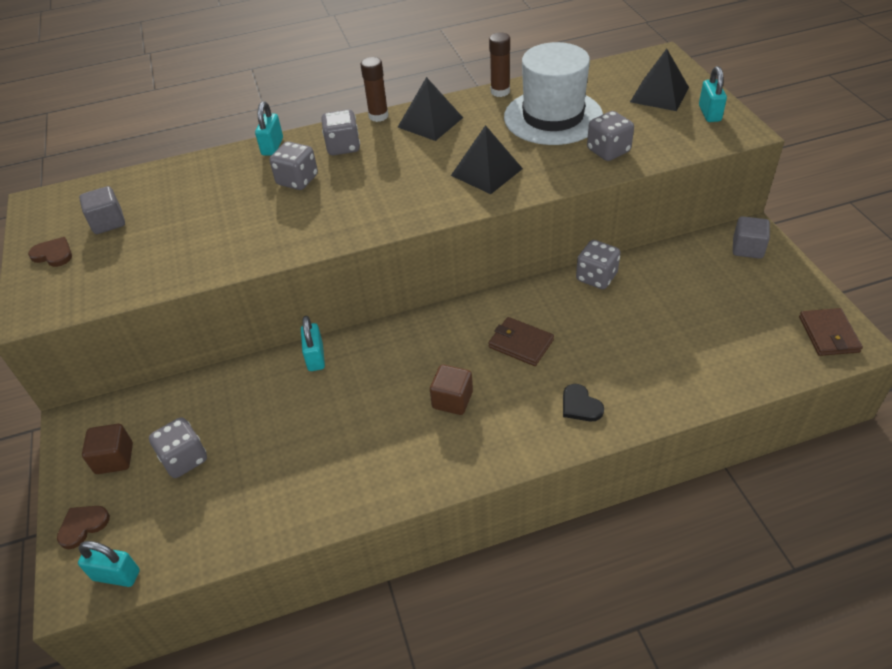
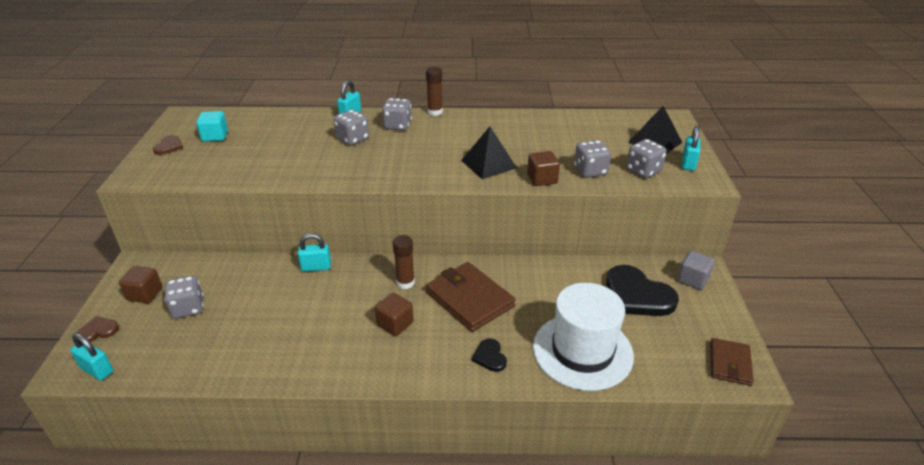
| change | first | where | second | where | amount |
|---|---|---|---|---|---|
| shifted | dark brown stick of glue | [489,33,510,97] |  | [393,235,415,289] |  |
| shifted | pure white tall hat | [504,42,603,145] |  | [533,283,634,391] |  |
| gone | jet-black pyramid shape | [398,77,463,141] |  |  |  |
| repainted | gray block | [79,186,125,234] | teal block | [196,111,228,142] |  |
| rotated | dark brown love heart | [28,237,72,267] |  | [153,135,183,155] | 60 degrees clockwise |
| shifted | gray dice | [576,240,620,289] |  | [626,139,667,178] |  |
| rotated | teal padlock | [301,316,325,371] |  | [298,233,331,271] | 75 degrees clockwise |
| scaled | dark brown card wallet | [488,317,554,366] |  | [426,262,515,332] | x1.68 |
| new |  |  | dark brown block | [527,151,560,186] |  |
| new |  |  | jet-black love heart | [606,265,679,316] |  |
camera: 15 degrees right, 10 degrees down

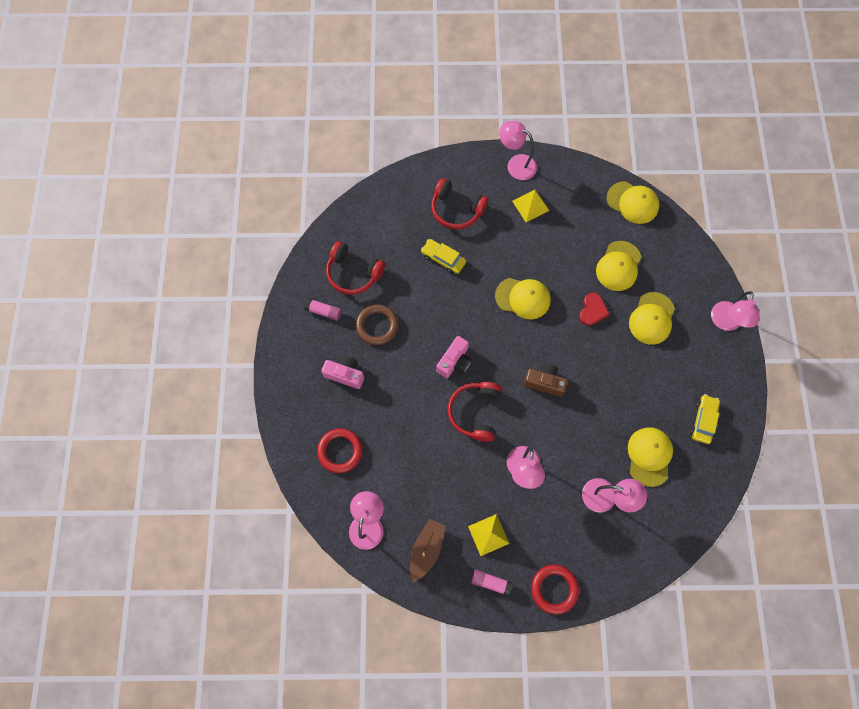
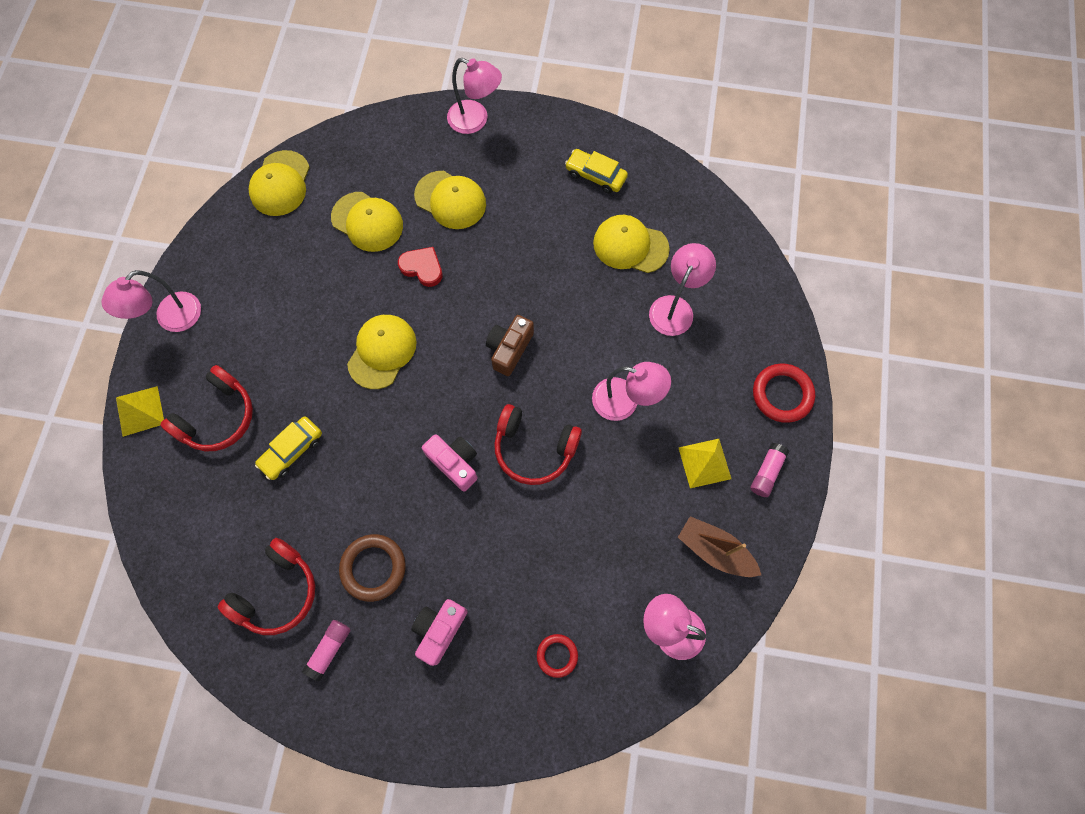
| change | first | where | second | where | amount |
|---|---|---|---|---|---|
| rotated | yellow cap | [607,181,659,224] |  | [249,150,310,216] | 150 degrees clockwise |
| shifted | yellow pyramid shape | [512,189,549,222] |  | [116,386,164,437] |  |
| scaled | crimson ring | [317,428,362,473] |  | [537,634,578,678] | x0.61 |
camera: 80 degrees left, 0 degrees up

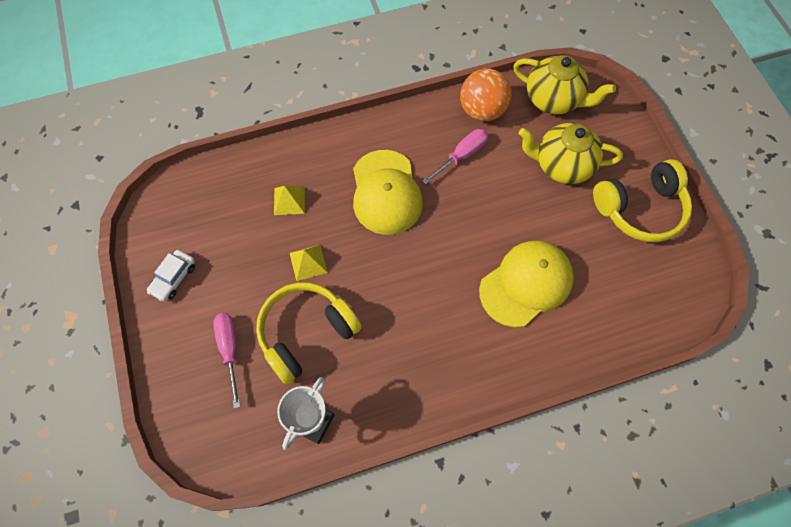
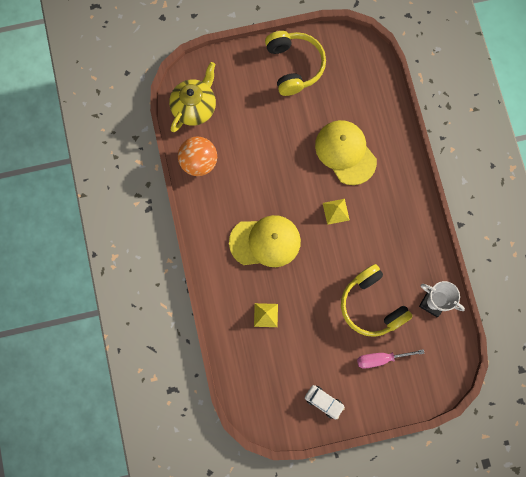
| change | first | where | second | where | amount |
|---|---|---|---|---|---|
| gone | yellow tea pot | [519,123,623,184] |  |  |  |
| gone | rosy screwdriver | [422,129,488,184] |  |  |  |
| shifted | yellow pyramid shape | [290,245,328,281] |  | [323,199,350,225] |  |
camera: 85 degrees left, 10 degrees up

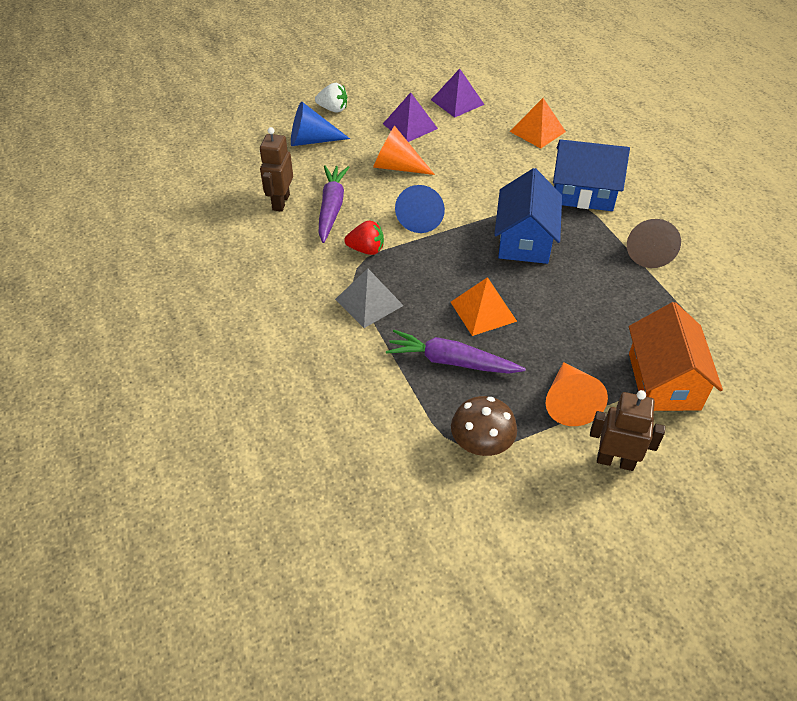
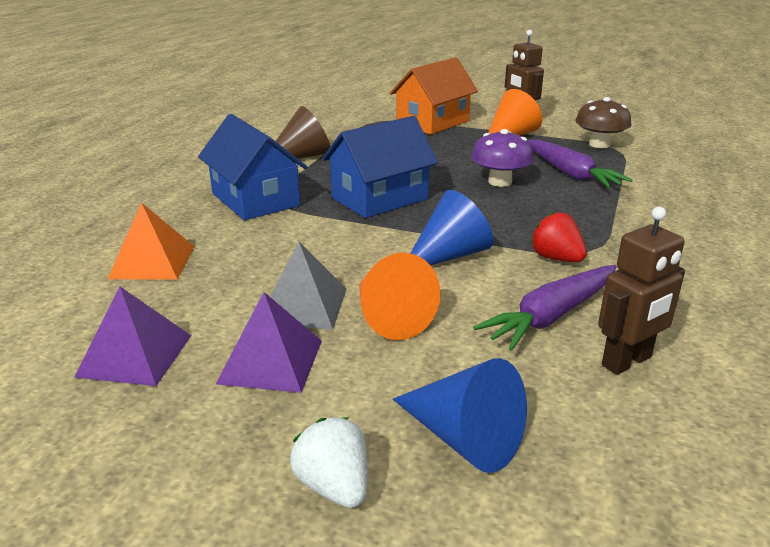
| change | first | where | second | where | amount |
|---|---|---|---|---|---|
| shifted | gray pyramid shape | [335,268,404,328] |  | [270,242,346,330] |  |
| swapped | orange-coloured pyramid shape | [451,277,517,336] | royal purple fungus | [471,129,534,187] |  |
camera: 135 degrees left, 20 degrees down

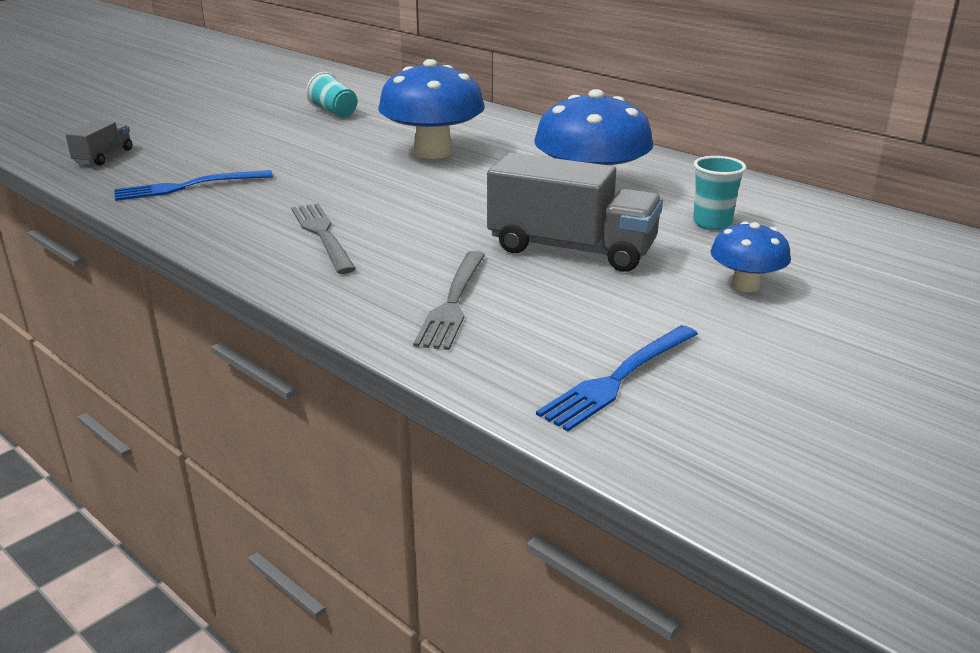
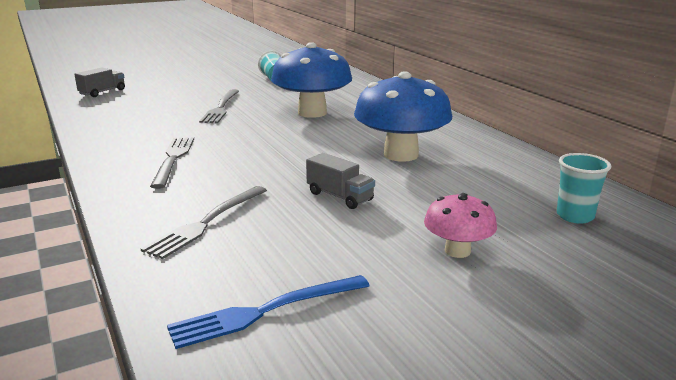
| change | first | where | second | where | amount |
|---|---|---|---|---|---|
| scaled | gray toy truck | [487,153,663,272] |  | [306,153,375,209] | x0.51 |
| shifted | teal beaker | [693,156,747,230] |  | [557,153,611,224] |  |
| gone | blue table fork | [114,170,273,201] |  |  |  |
| repainted | blue fungus | [710,222,791,292] | rosy fungus | [424,193,497,258] |  |
| new |  |  | gray table fork | [199,89,239,123] |  |
camera: 20 degrees right, 5 degrees down

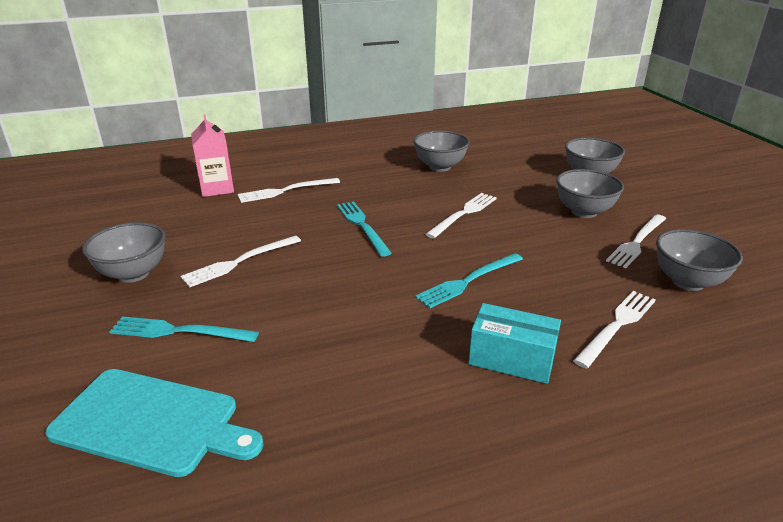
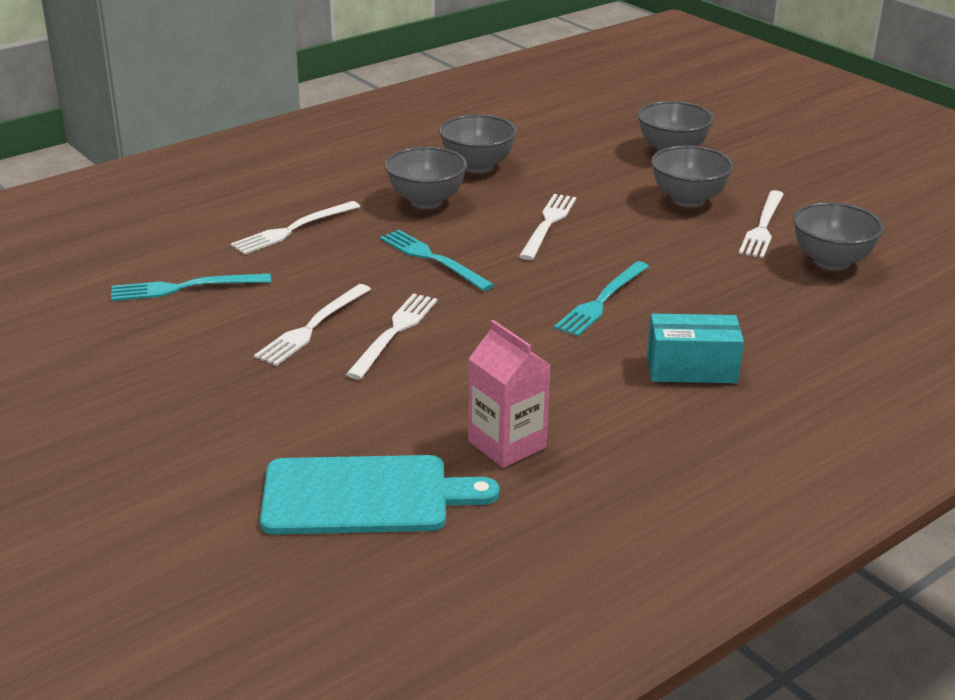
| change | first | where | second | where | amount |
|---|---|---|---|---|---|
| shifted | rosy carton | [191,115,234,197] |  | [468,320,551,468] |  |
| shifted | gray deep dish | [82,222,165,283] |  | [385,146,467,209] |  |
| shifted | pure white table fork | [573,291,656,369] |  | [346,293,437,379] |  |
| shifted | teal table fork | [109,316,259,342] |  | [111,273,271,301] |  |
camera: 20 degrees left, 0 degrees up

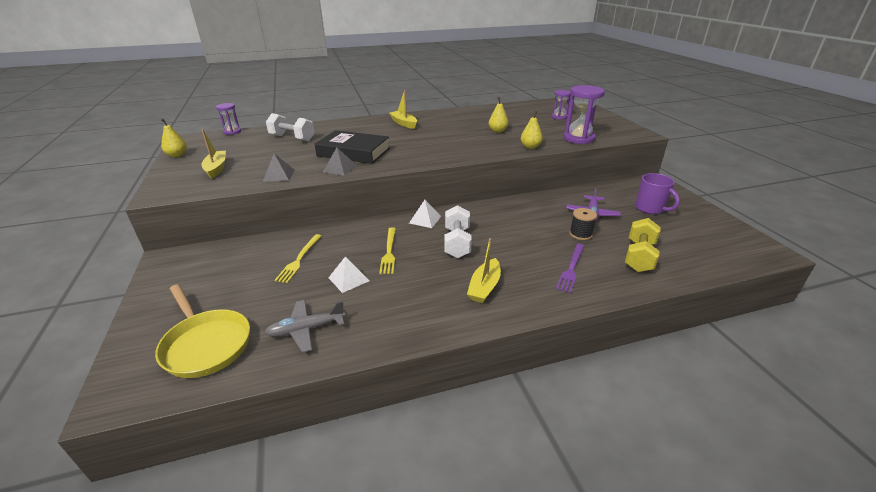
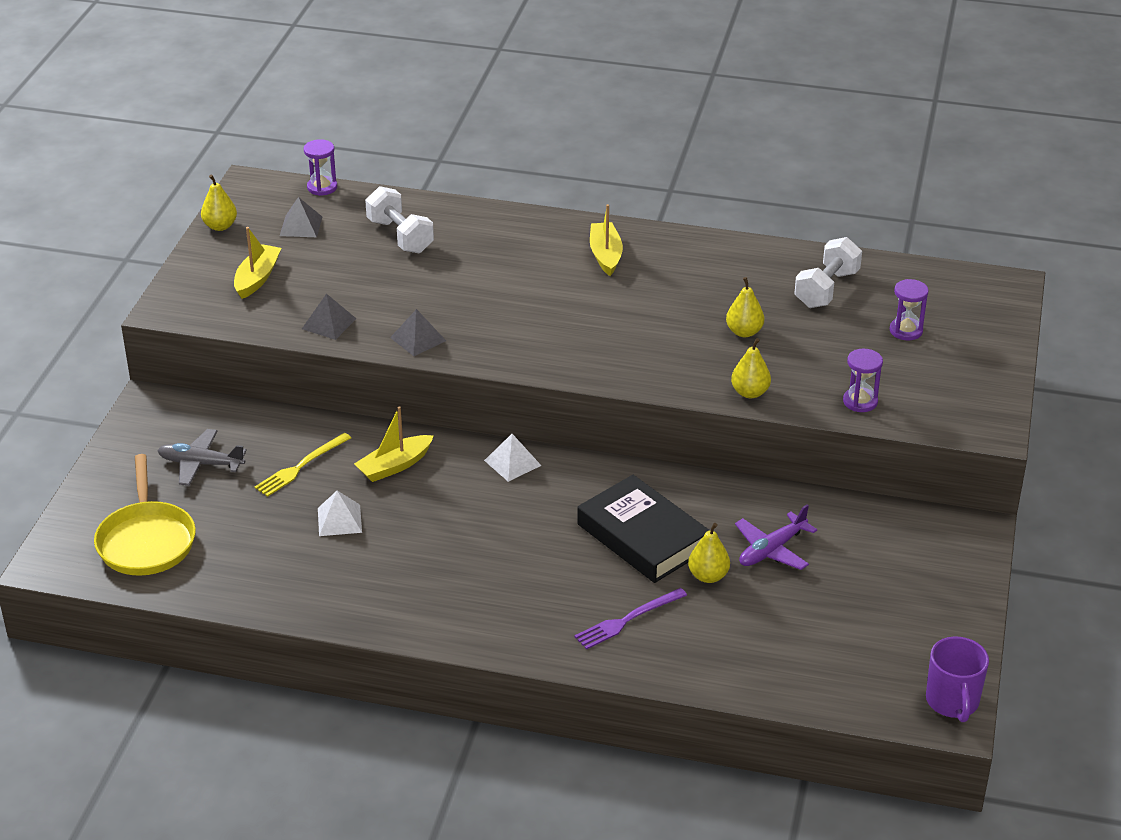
| change | first | where | second | where | amount |
|---|---|---|---|---|---|
| scaled | royal purple hourglass | [563,85,605,144] |  | [843,349,883,412] | x0.58 |
| shifted | jet-black book | [315,130,390,164] |  | [577,475,710,583] |  |
| shifted | royal purple mug | [635,173,680,214] |  | [926,636,989,722] |  |
| shifted | pure white hand weight | [444,205,472,258] |  | [794,237,862,308] |  |
| swapped | jet-black reel of thread | [569,208,597,240] | yellow toy pear | [688,523,730,583] |  |
| gone | yellow hand weight | [625,218,661,272] |  |  |  |
| gone | yellow table fork | [379,227,396,274] |  |  |  |
| shifted | yellow sailboat | [467,238,501,303] |  | [354,406,434,482] |  |
| shifted | gray aeroplane | [265,300,345,353] |  | [157,429,247,486] |  |
| new |  |  | gray pyramid shape | [280,197,322,237] |  |
camera: 30 degrees right, 5 degrees up

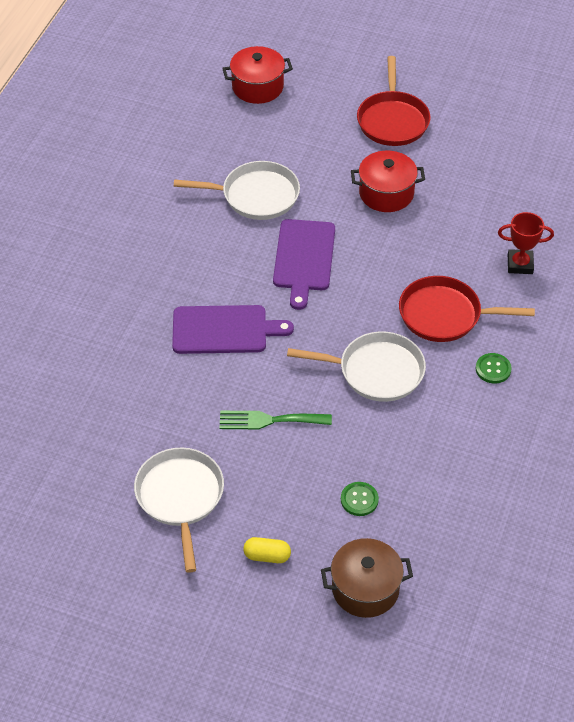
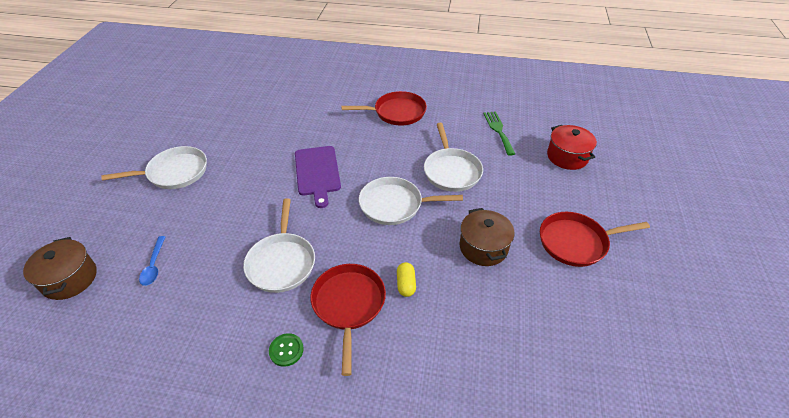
| change | first | where | second | where | amount |
|---|---|---|---|---|---|
| repainted | crimson cooking pot | [351,151,425,212] | dark brown cooking pot | [460,208,515,266] |  |
| gone | crimson prize cup | [498,212,554,274] |  |  |  |
| swapped | royal purple cutting board | [273,219,335,310] | pure white skillet | [359,177,463,225] |  |
| shifted | emerald table fork | [220,411,332,429] |  | [483,111,515,156] |  |
| swapped | emerald sewing button | [341,482,379,516] | blue spoon | [139,236,165,286] |  |
| shifted | yellow capsule | [243,537,291,563] |  | [397,262,416,297] |  |
| new |  |  | crimson skillet | [341,91,427,125] |  |
camera: 80 degrees right, 5 degrees down

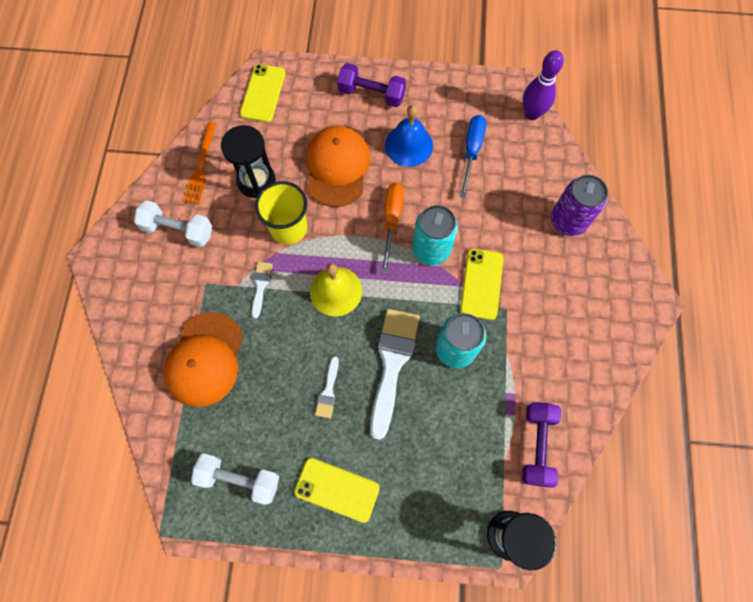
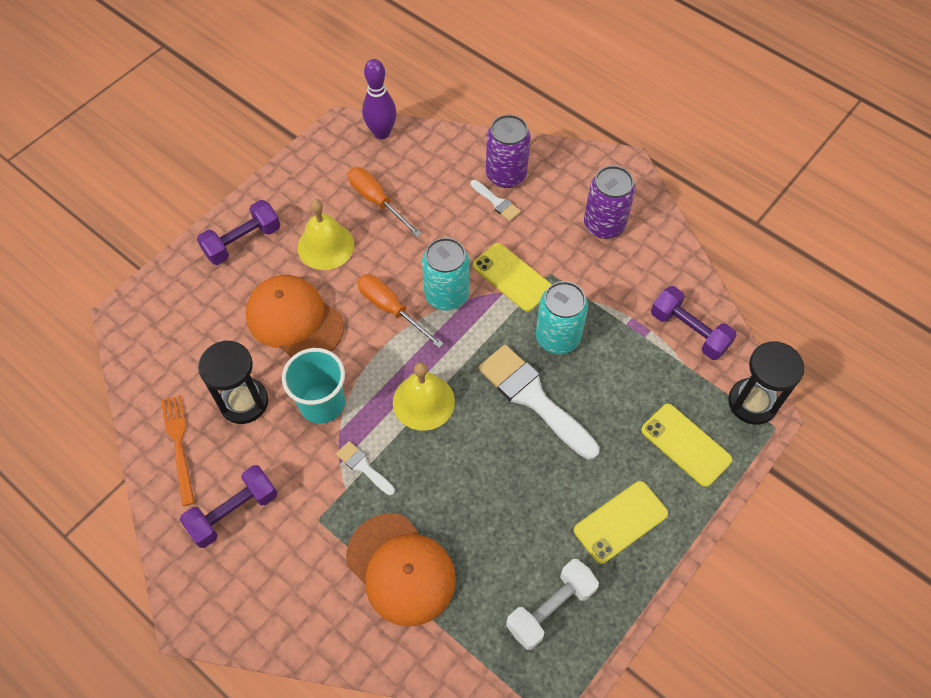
| change | first | where | second | where | amount |
|---|---|---|---|---|---|
| shifted | yellow mobile phone | [240,64,286,122] |  | [641,404,732,487] |  |
| repainted | blue bell | [385,105,433,167] | yellow bell | [298,199,354,270] |  |
| repainted | blue screwdriver | [460,115,487,198] | orange-coloured screwdriver | [348,167,422,237] |  |
| rotated | orange-coloured table fork | [184,122,217,205] |  | [161,395,195,506] | 150 degrees counterclockwise |
| repainted | yellow beaker | [255,181,307,245] | teal beaker | [282,348,345,424] |  |
| repainted | pure white hand weight | [134,200,212,247] | royal purple hand weight | [180,465,277,548] |  |
| shifted | pure white paintbrush | [315,356,339,418] |  | [471,180,521,221] |  |
| new |  |  | royal purple can | [584,166,635,239] |  |
camera: 55 degrees left, 10 degrees down

